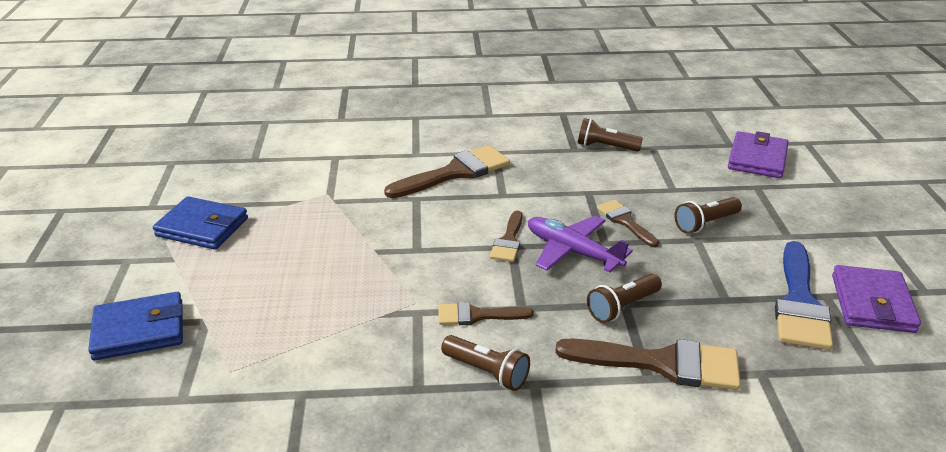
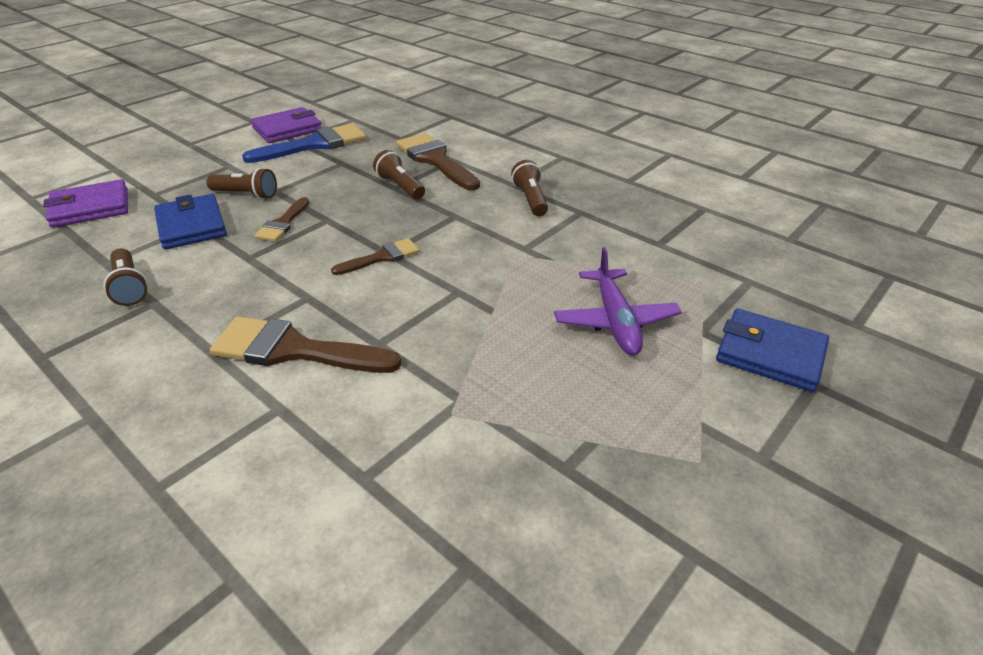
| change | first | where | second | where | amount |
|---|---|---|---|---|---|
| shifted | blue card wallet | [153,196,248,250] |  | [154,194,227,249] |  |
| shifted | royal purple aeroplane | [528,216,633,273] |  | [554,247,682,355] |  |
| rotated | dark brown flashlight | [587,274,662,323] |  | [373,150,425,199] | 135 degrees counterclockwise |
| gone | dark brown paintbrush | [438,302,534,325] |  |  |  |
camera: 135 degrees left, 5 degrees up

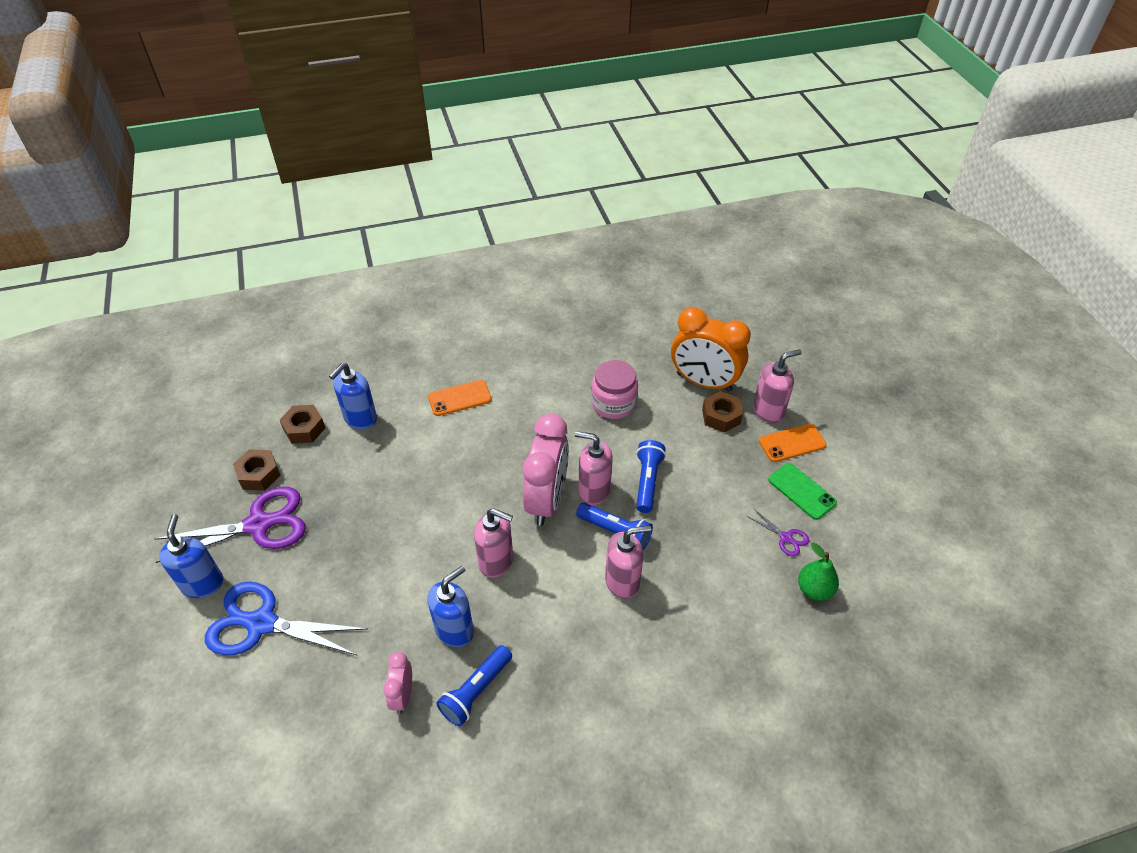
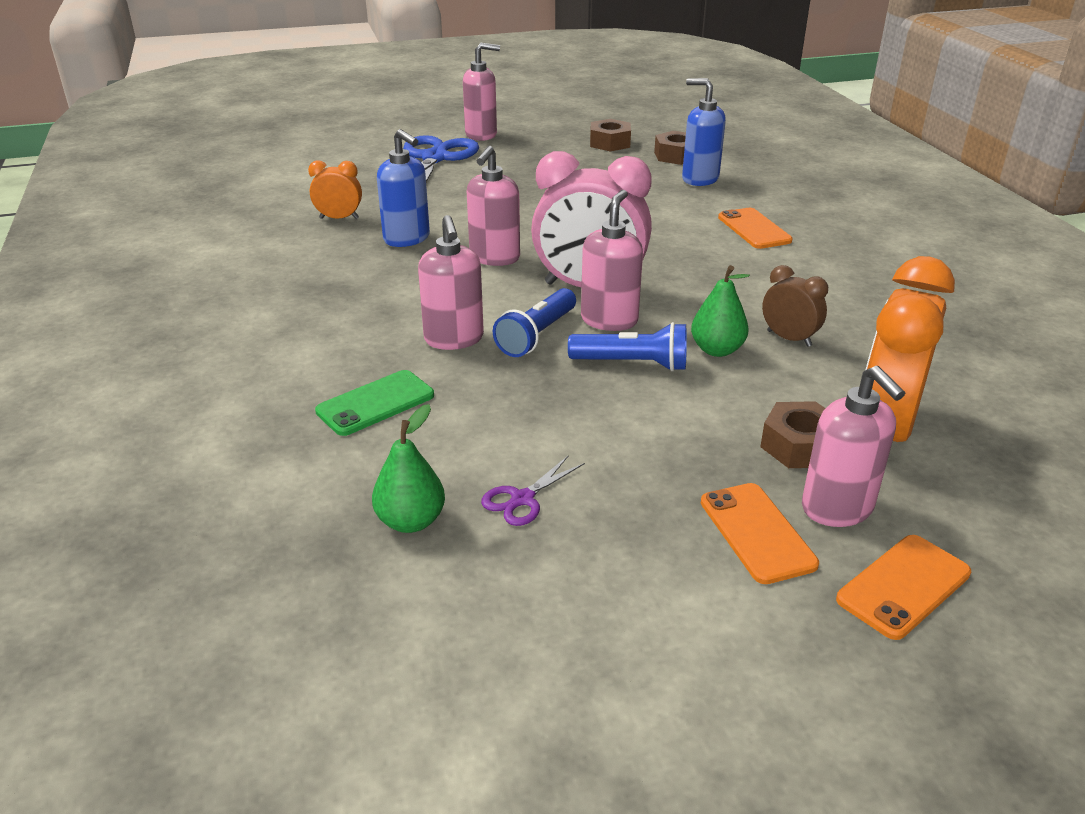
| change | first | where | second | where | amount |
|---|---|---|---|---|---|
| swapped | rosy preserve jar | [591,360,638,419] | dark brown clock | [762,265,828,347] |  |
| shifted | emerald mobile phone | [768,463,837,520] |  | [315,370,434,436] |  |
| gone | royal purple shears | [154,487,306,563] |  |  |  |
| repainted | blue soap pump | [159,514,223,598] | rosy soap pump | [463,43,500,141] |  |
| gone | blue flashlight | [436,645,512,726] |  |  |  |
| repainted | rosy clock | [383,652,412,713] | orange-coloured clock | [308,160,362,219] |  |
| new |  |  | emerald toy pear | [691,265,750,357] |  |
| new |  |  | orange-coloured mobile phone | [836,535,971,640] |  |
camera: 90 degrees right, 15 degrees down

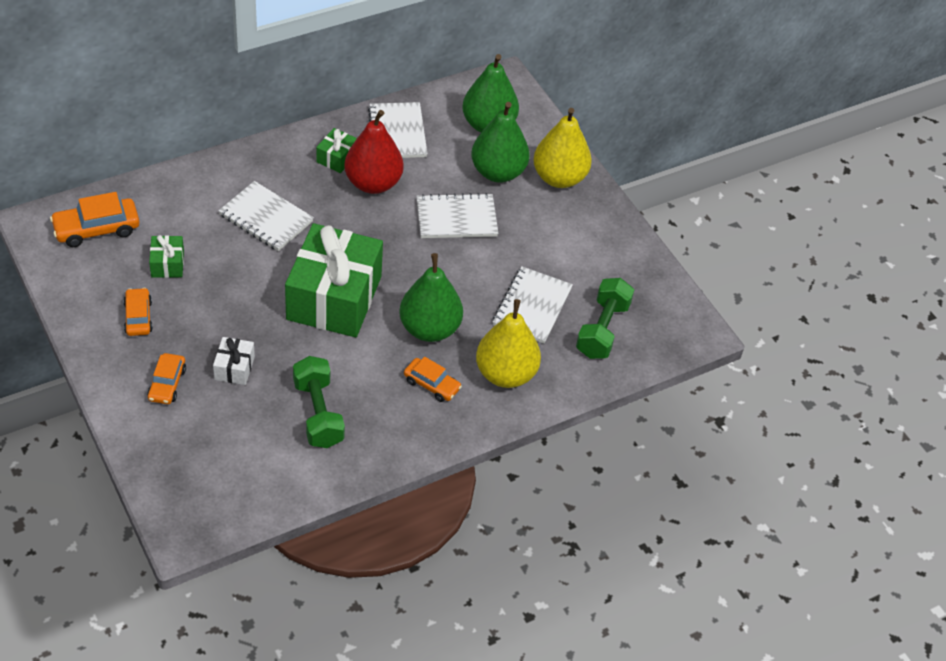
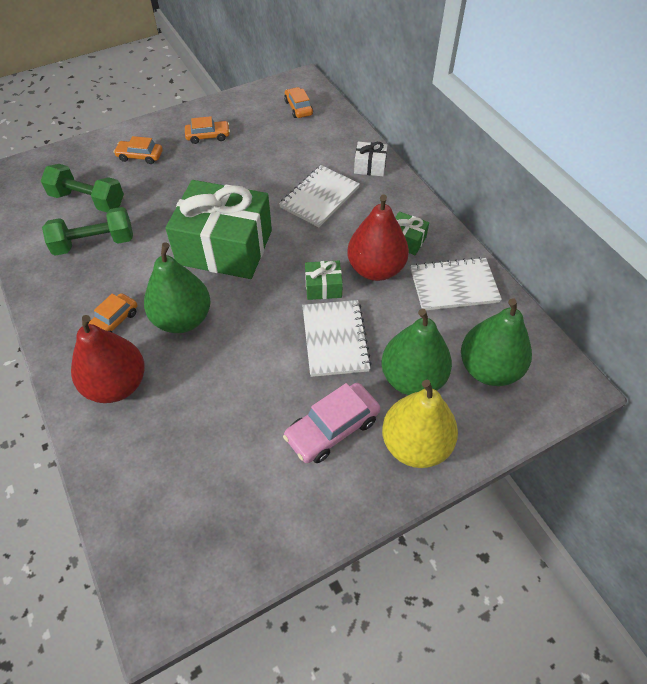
| change | first | where | second | where | amount |
|---|---|---|---|---|---|
| scaled | orange-coloured automobile | [50,192,139,247] |  | [284,87,313,118] | x0.65 |
| shifted | emerald present | [149,235,184,278] |  | [305,260,343,300] |  |
| gone | pure white notebook | [493,266,573,344] |  |  |  |
| shifted | emerald hand weight | [576,278,634,359] |  | [41,164,124,212] |  |
| repainted | yellow toy pear | [476,299,541,388] | crimson toy pear | [71,315,145,403] |  |
| shifted | pure white present | [213,337,255,385] |  | [354,142,387,176] |  |
| new |  |  | rosy automobile | [283,383,380,463] |  |
camera: 95 degrees right, 5 degrees up

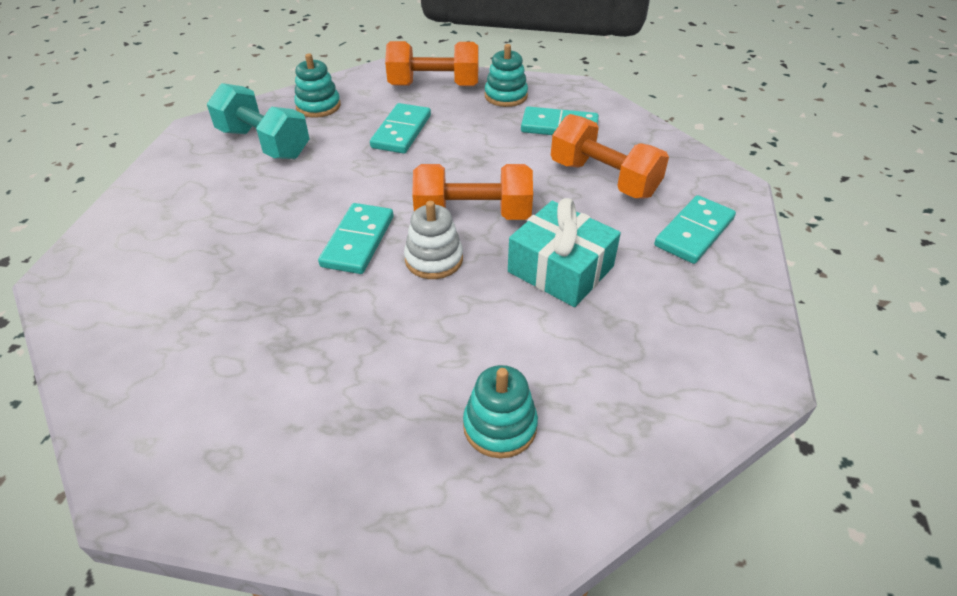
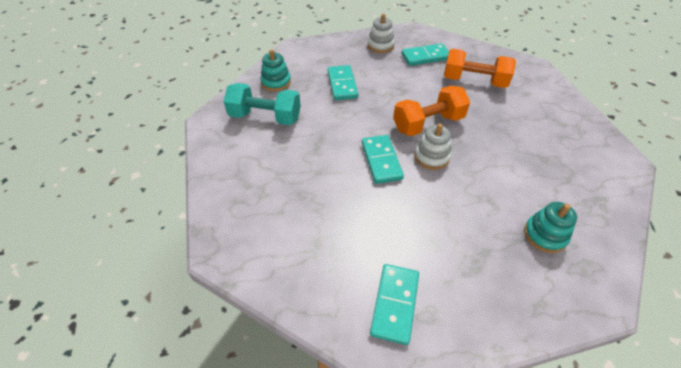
| change | first | where | second | where | amount |
|---|---|---|---|---|---|
| gone | orange-coloured hand weight | [385,41,478,86] |  |  |  |
| repainted | teal stacking toy | [485,44,528,107] | pure white stacking toy | [368,14,395,53] |  |
| shifted | teal domino | [654,195,736,264] |  | [370,264,419,345] |  |
| gone | teal present | [508,198,621,307] |  |  |  |
camera: 25 degrees left, 5 degrees up

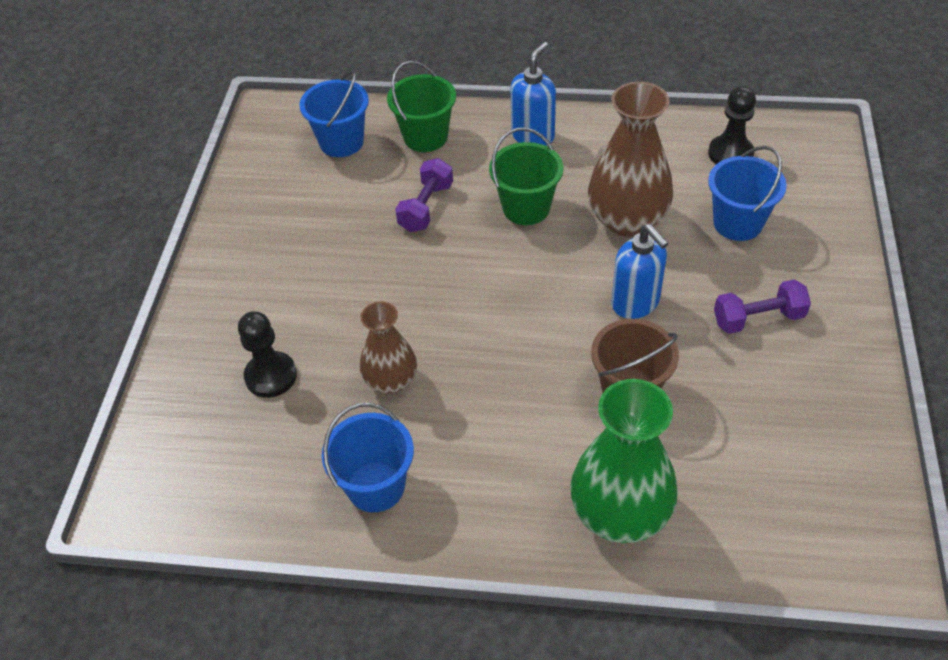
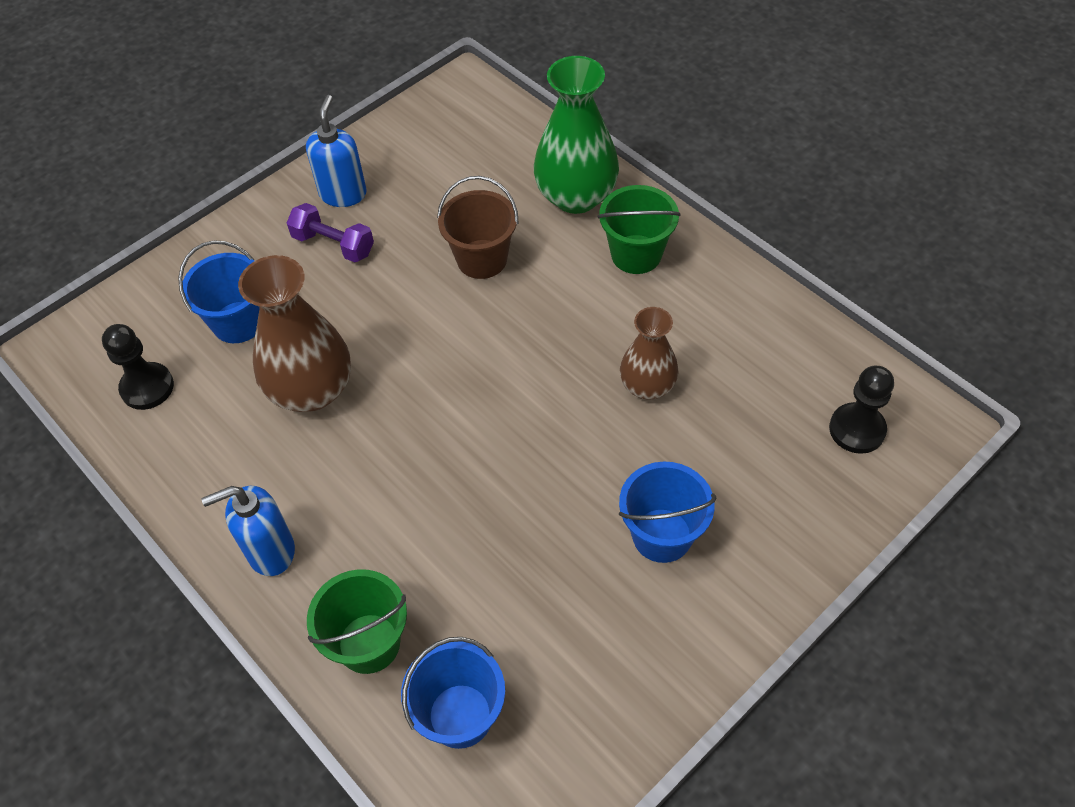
| change | first | where | second | where | amount |
|---|---|---|---|---|---|
| shifted | emerald pail | [489,127,564,225] |  | [598,185,680,274] |  |
| gone | royal purple hand weight | [395,158,453,232] |  |  |  |
| shifted | blue soap pump | [612,224,668,319] |  | [306,95,367,207] |  |
| shifted | jet-black pawn | [238,311,297,398] |  | [829,366,894,454] |  |
| shifted | blue pail | [322,403,414,512] |  | [619,462,716,563] |  |
camera: 140 degrees left, 5 degrees up

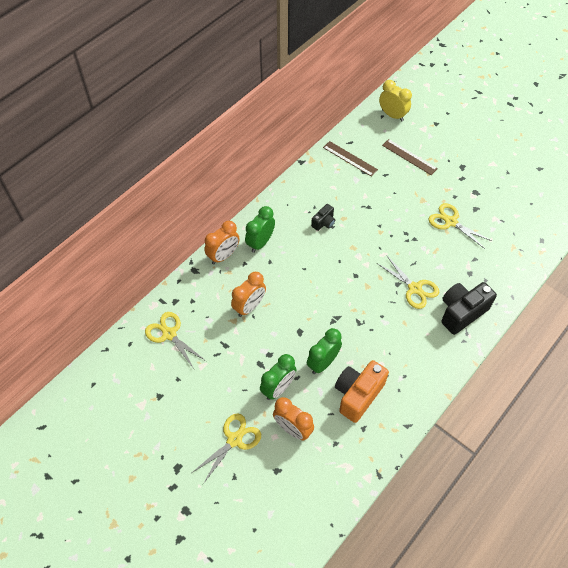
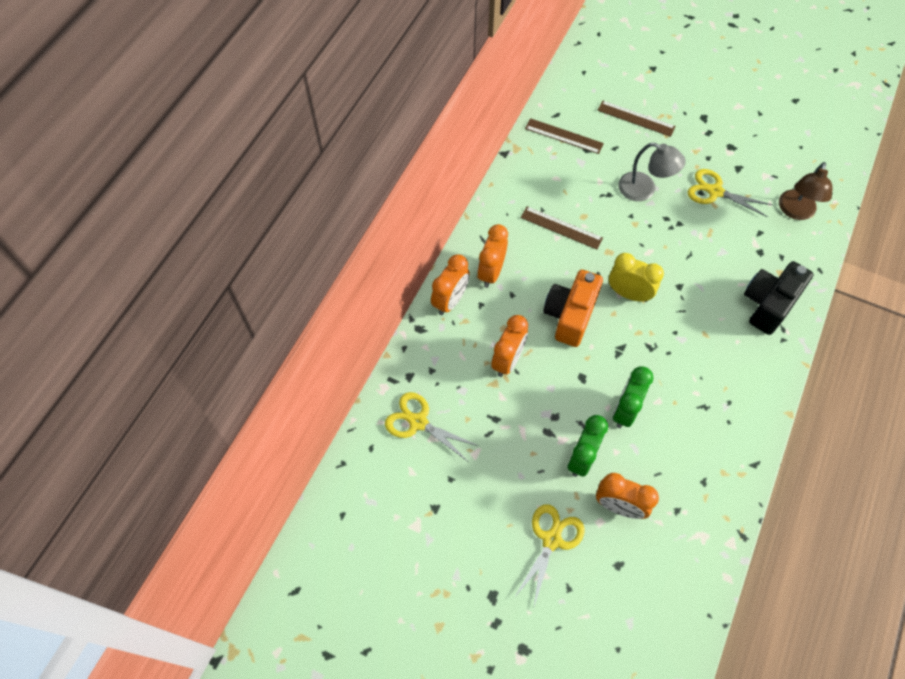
| change | first | where | second | where | amount |
|---|---|---|---|---|---|
| shifted | yellow clock | [379,80,412,121] |  | [609,253,664,302] |  |
| swapped | jet-black camera | [311,204,335,231] | dark brown ruler | [520,206,603,250] |  |
| repainted | emerald clock | [245,206,275,253] | orange-coloured clock | [477,224,508,288] |  |
| gone | yellow shears | [377,255,439,309] |  |  |  |
| shifted | orange-coloured camera | [335,360,389,423] |  | [543,270,603,347] |  |
| new |  |  | gray desk lamp | [618,143,686,201] |  |
| new |  |  | dark brown desk lamp | [779,162,832,220] |  |
camera: 15 degrees left, 5 degrees up

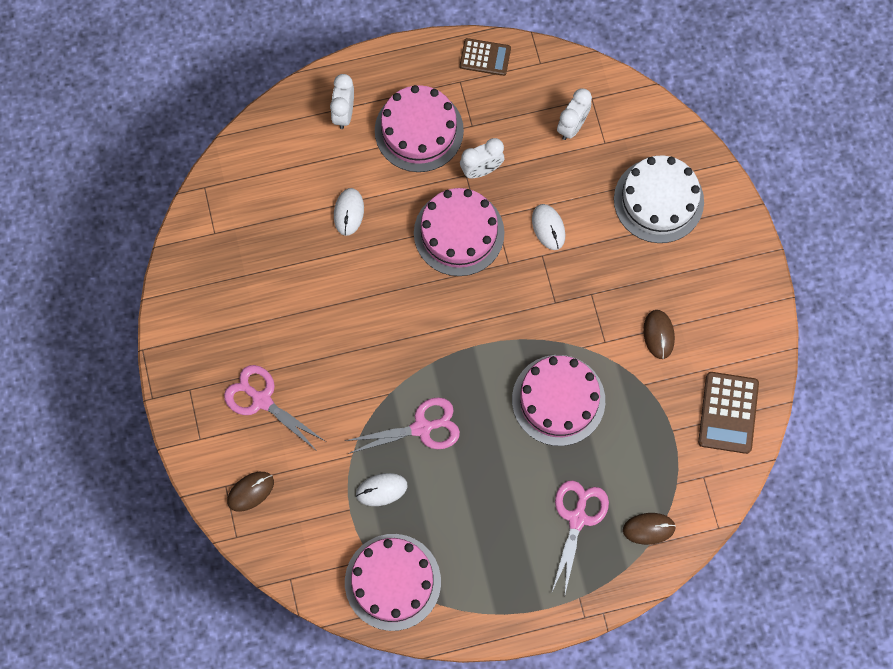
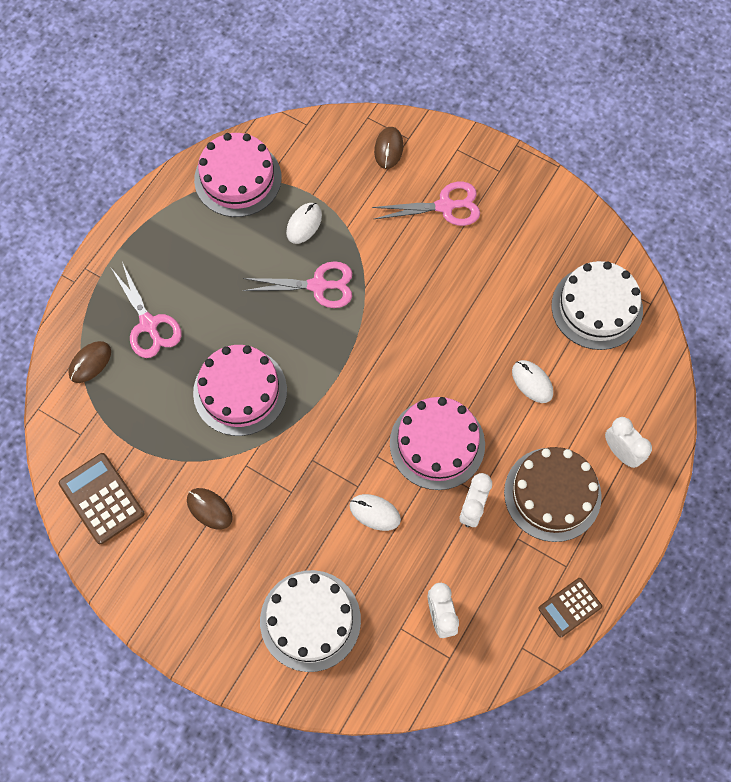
| change | first | where | second | where | amount |
|---|---|---|---|---|---|
| repainted | rosy cake | [375,85,464,172] | dark brown cake | [504,447,602,542] |  |
| rotated | rosy shears | [345,397,460,454] |  | [243,261,352,308] | 120 degrees counterclockwise |
| new |  |  | pure white cake | [552,261,643,350] |  |
camera: 135 degrees right, 5 degrees down

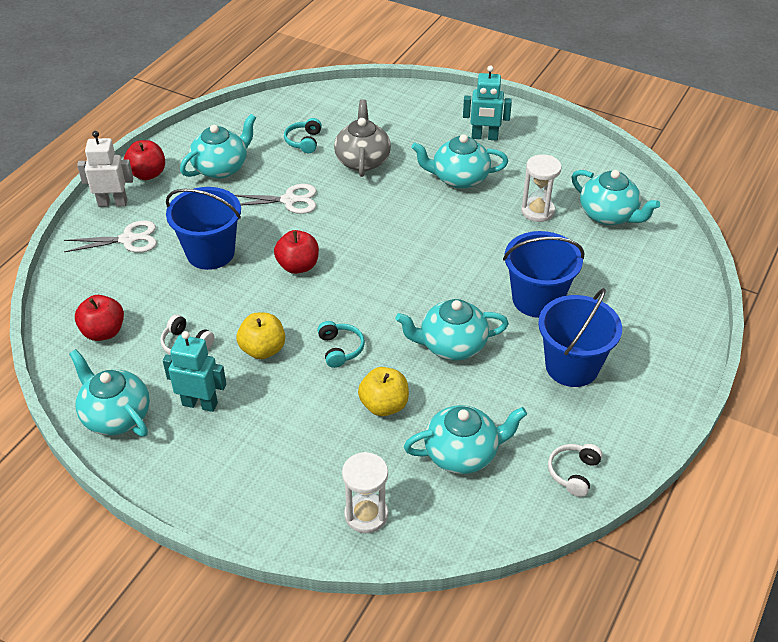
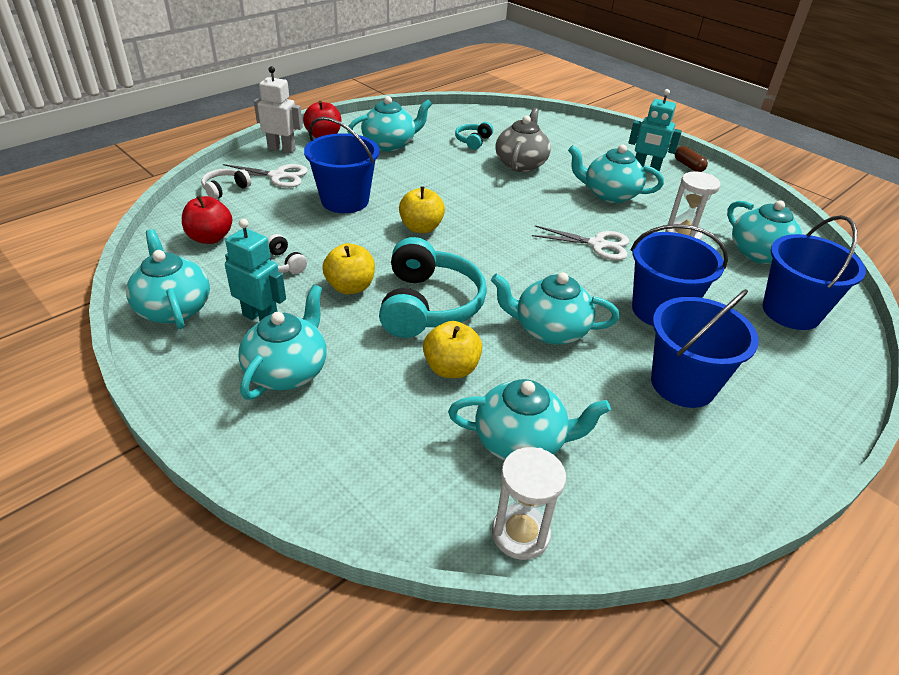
| change | first | where | second | where | amount |
|---|---|---|---|---|---|
| shifted | pure white shears | [235,184,316,214] |  | [532,225,629,260] |  |
| repainted | crimson apple fruit | [274,230,319,274] | yellow apple fruit | [399,187,445,233] |  |
| scaled | teal headphones | [317,321,365,368] |  | [379,237,487,338] | x2.10 |
| shifted | pure white headphones | [548,444,603,497] |  | [201,169,251,199] |  |
| shifted | pure white hourglass | [342,452,388,533] |  | [492,447,566,560] |  |
| new |  |  | dark brown capsule | [674,146,708,172] |  |
| new |  |  | blue pail | [762,215,866,330] |  |
| new |  |  | teal tea pot | [238,285,327,400] |  |
camera: 15 degrees right, 5 degrees down

